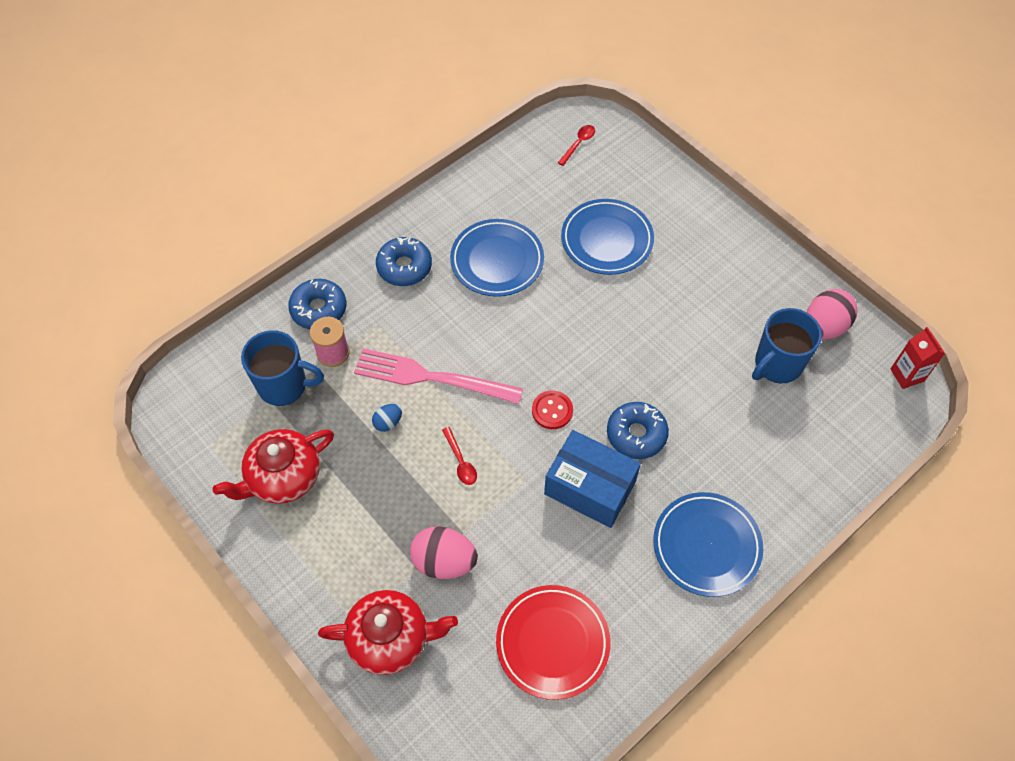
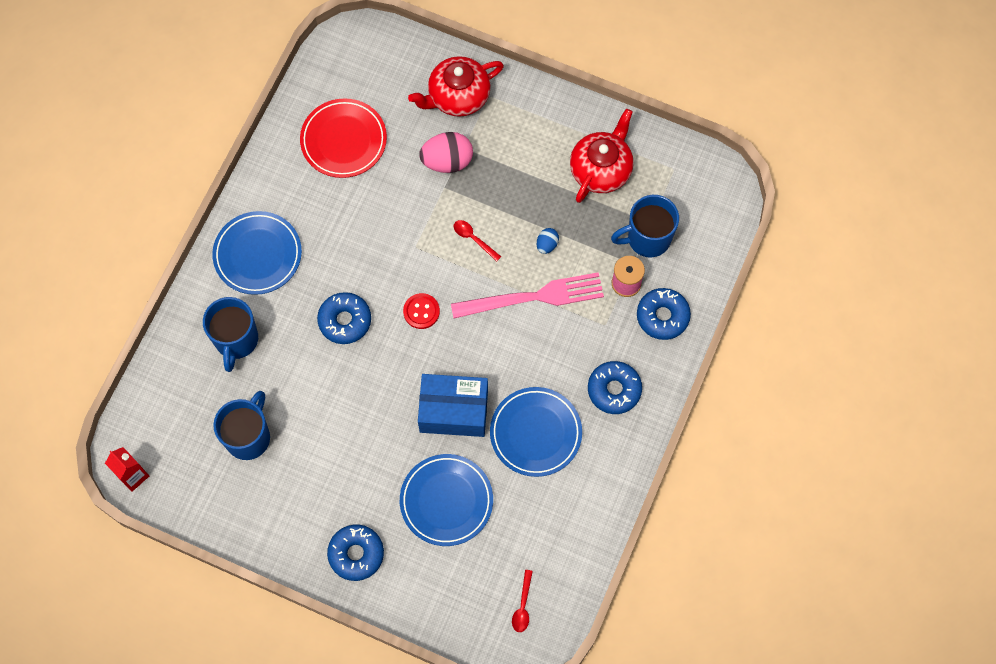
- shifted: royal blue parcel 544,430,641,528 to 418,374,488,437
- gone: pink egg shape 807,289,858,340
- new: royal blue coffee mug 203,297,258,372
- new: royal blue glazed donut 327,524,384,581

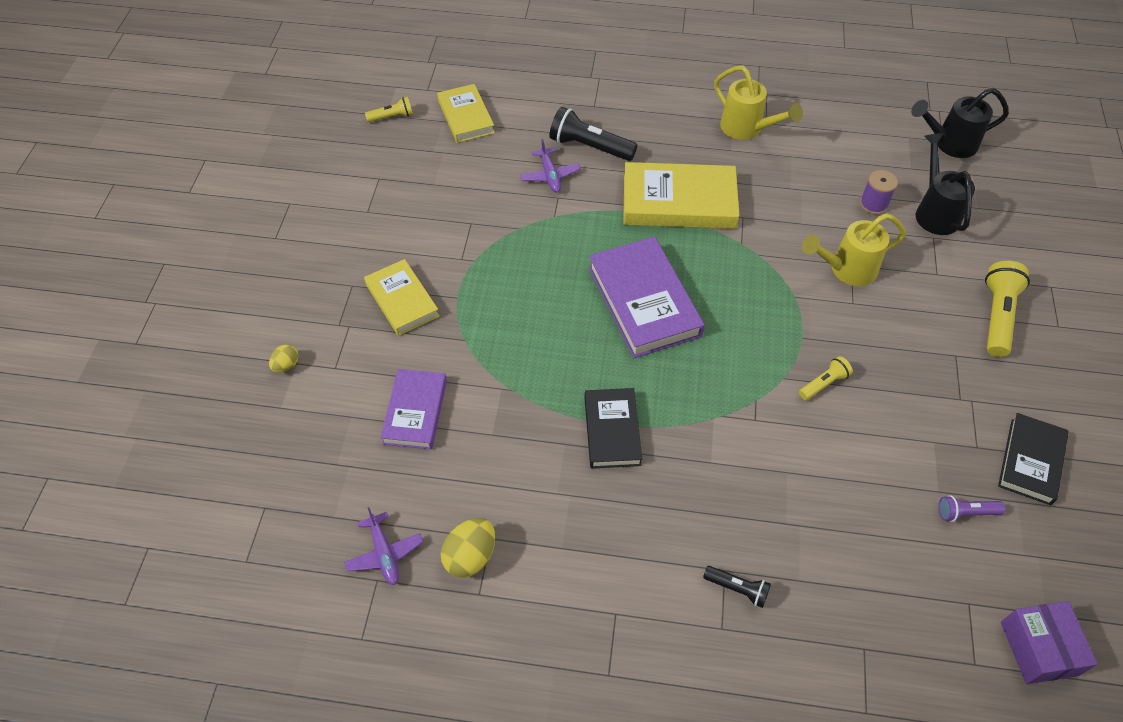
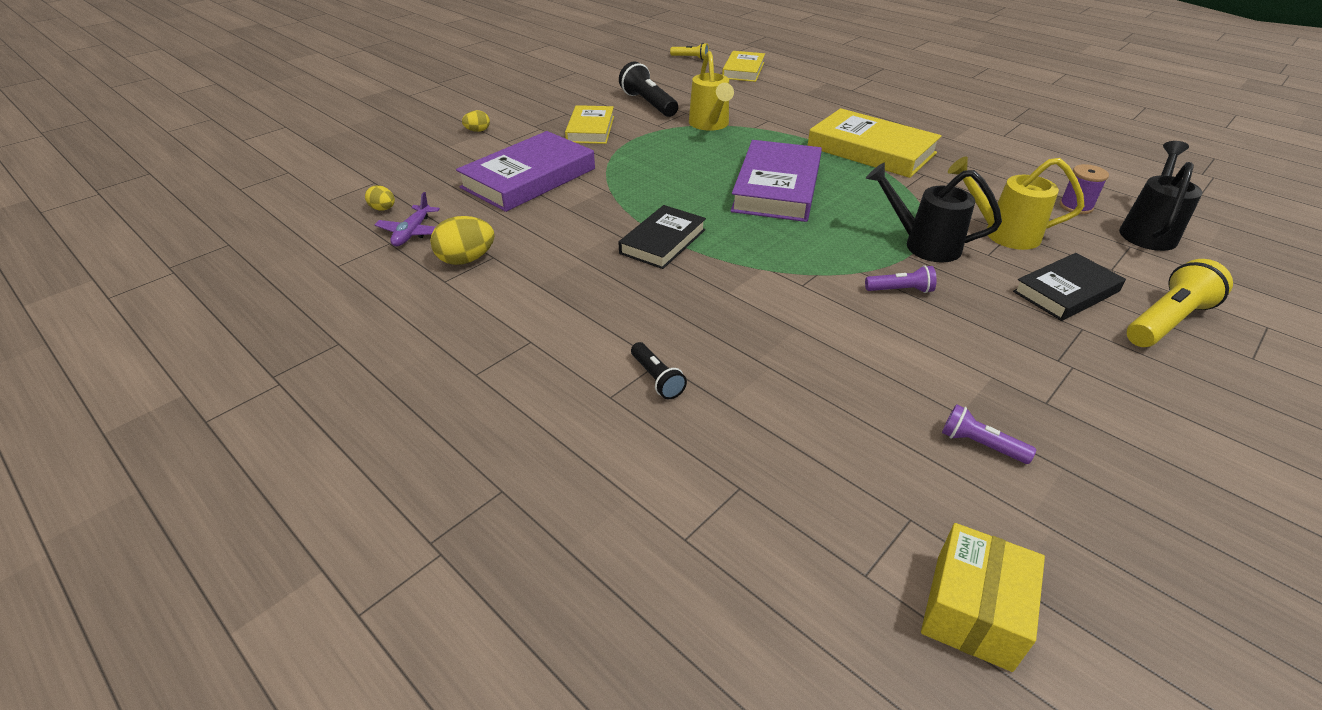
- scaled: royal purple hardcover 381,369,447,450 = 456,131,595,212 x1.60
- gone: royal purple toy plane 520,139,581,192
- shifted: jet-black flashlight 549,107,637,161 to 619,61,678,117
- shifted: bright yellow watering can 714,66,803,140 to 689,51,734,131
- repainted: bright yellow flashlight 799,356,853,400 to royal purple flashlight 865,265,937,293
- shifted: jet-black watering can 911,88,1009,158 to 866,163,1002,263
- shifted: jet-black hardcover 998,413,1069,505 to 1013,253,1126,321
- repainted: royal purple parcel 1001,601,1098,684 to bright yellow parcel 921,523,1045,672
- new: bright yellow egg shape 365,185,395,210

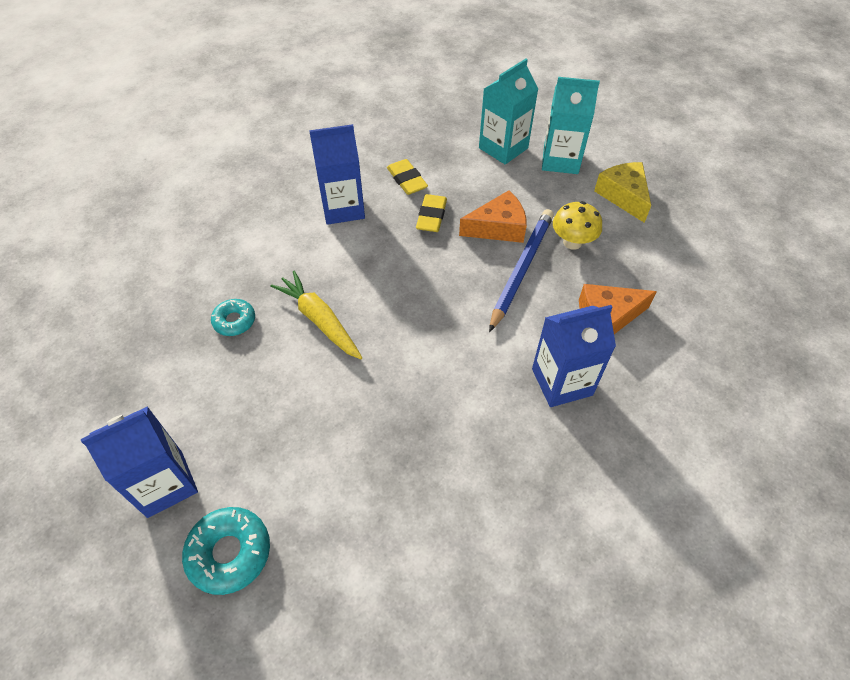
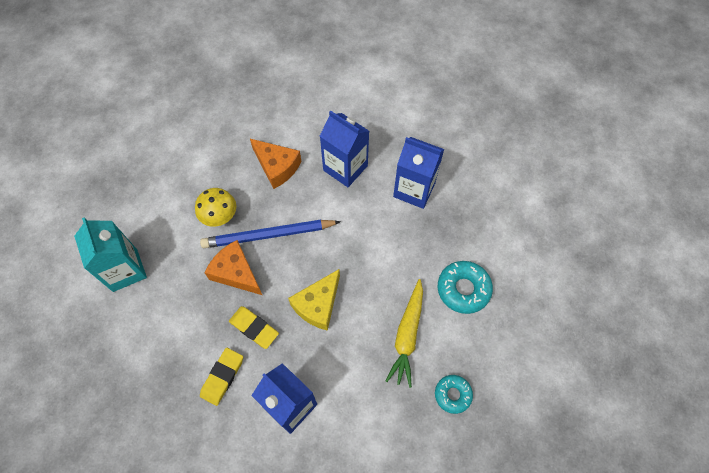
- shifted: royal blue juice carton 81,406,198,518 to 393,137,444,209
- shifted: teal glazed donut 182,507,270,595 to 438,261,493,314
- rotated: bright yellow eraser 416,194,447,232 = 229,306,279,349 60 degrees clockwise
- gone: teal juice carton 479,59,538,165
- shifted: bright yellow cheese wedge 594,162,651,223 to 288,269,340,331

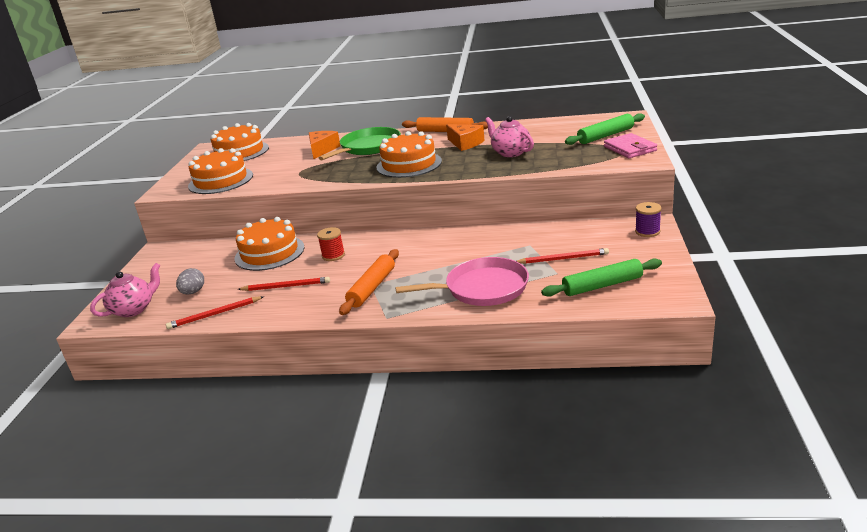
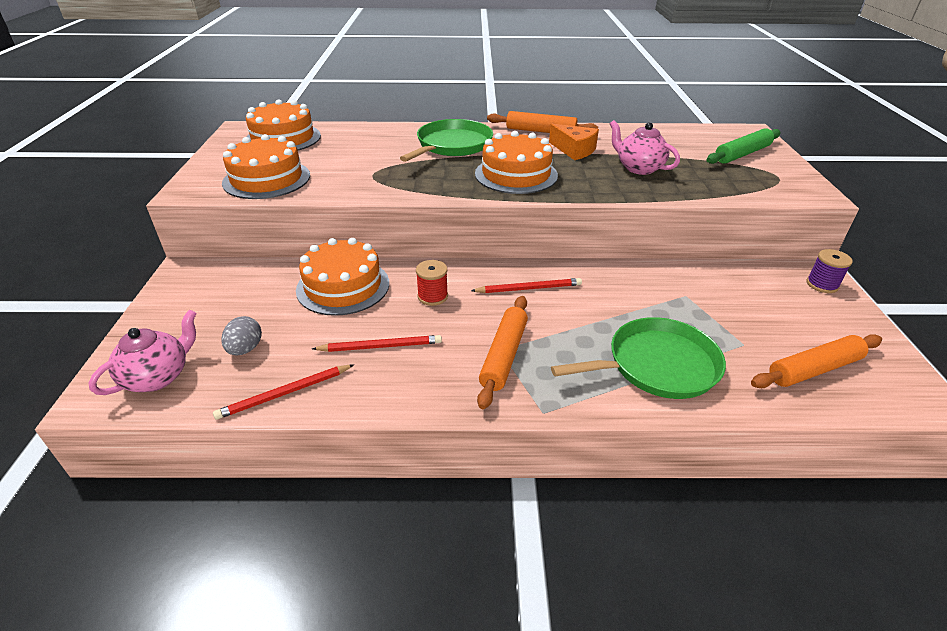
- gone: orange cheese wedge 309,131,340,159
- repainted: pink pan 395,257,529,306 to leaf-green pan 551,317,726,399
- shifted: red wooden pencil 517,248,609,264 to 471,278,582,293
- repainted: leaf-green dough roller 541,259,662,297 to orange dough roller 751,334,882,388
- gone: pink wallet 604,133,657,158

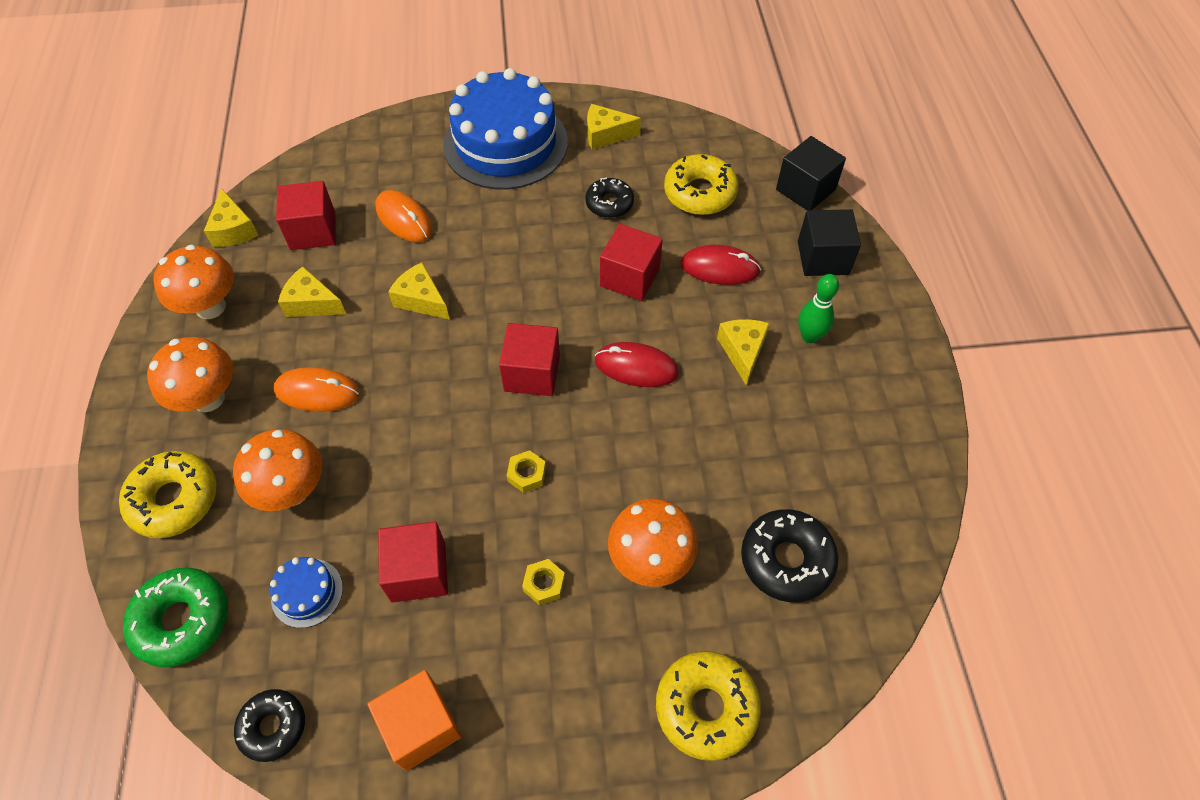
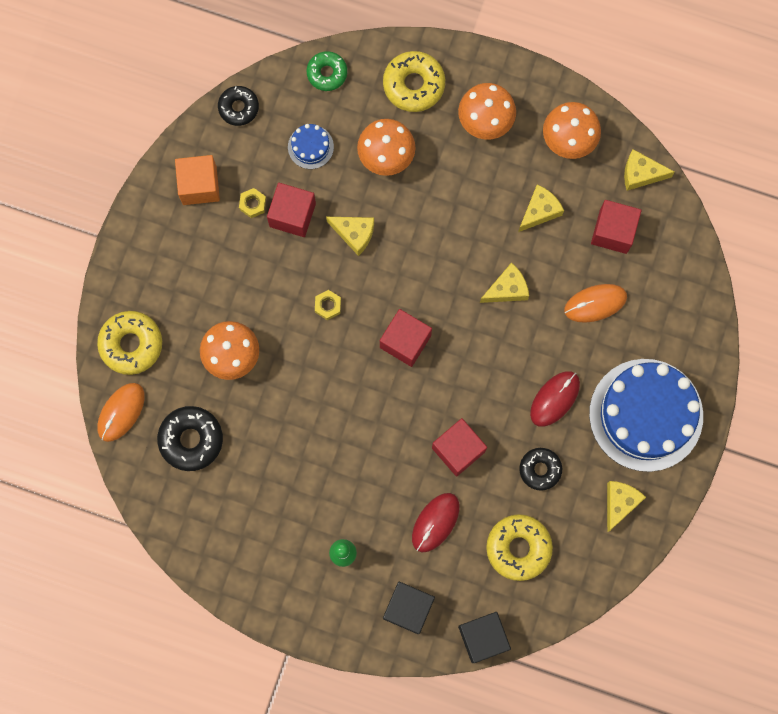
- scaled: leaf-green glazed donut 123,568,228,667 = 307,51,347,91 x0.66
- shifted: orange PC mouse 274,367,360,412 to 97,383,145,442
- shifted: bright yellow hexagon nut 522,559,565,605 to 239,188,266,218
- shifted: red PC mouse 595,342,679,387 to 530,371,580,427
- shifted: bright yellow cheese wedge 717,319,770,386 to 326,217,374,256

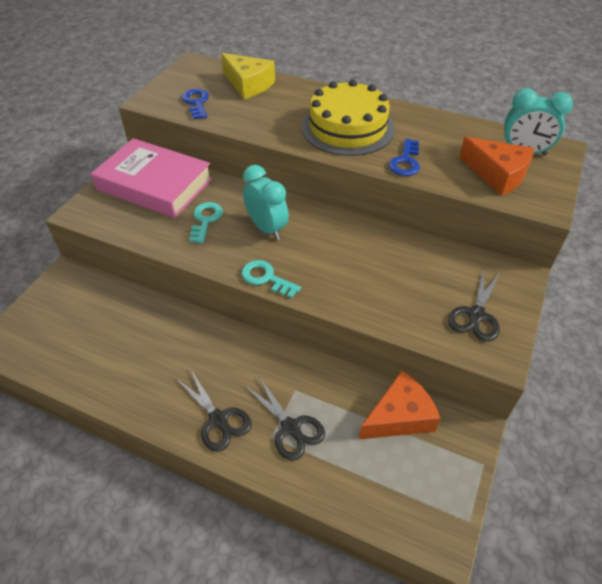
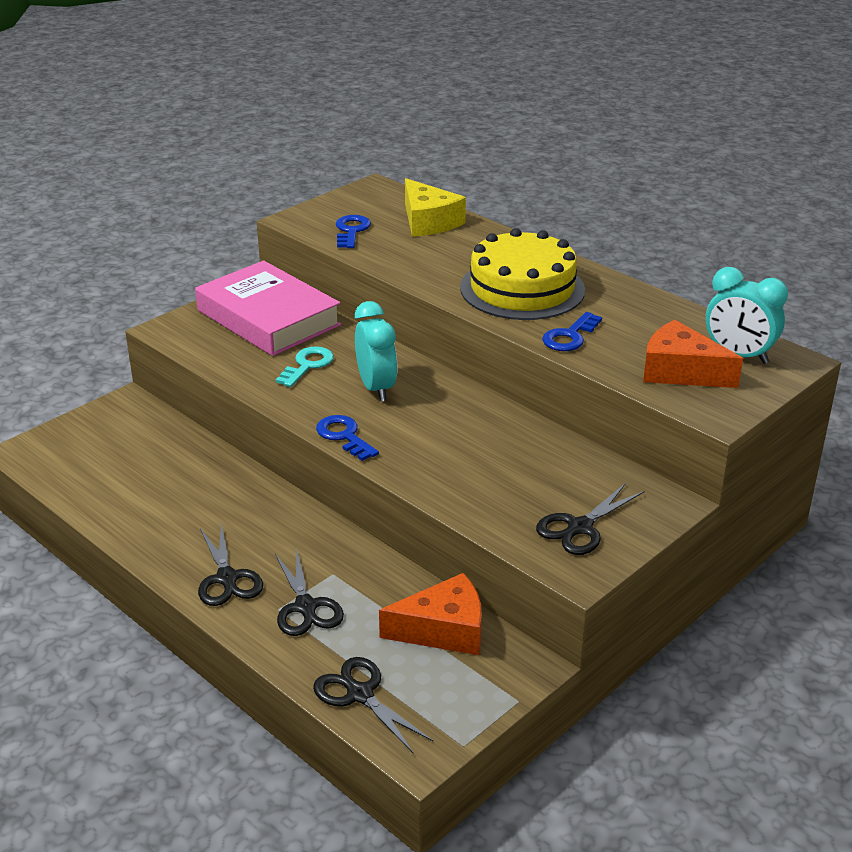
- repainted: teal key 241,260,301,298 to royal blue key 316,415,379,461
- rotated: orange cheese wedge 459,137,535,196 = 643,320,743,388 150 degrees clockwise
- new: jet-black shears 313,657,433,754

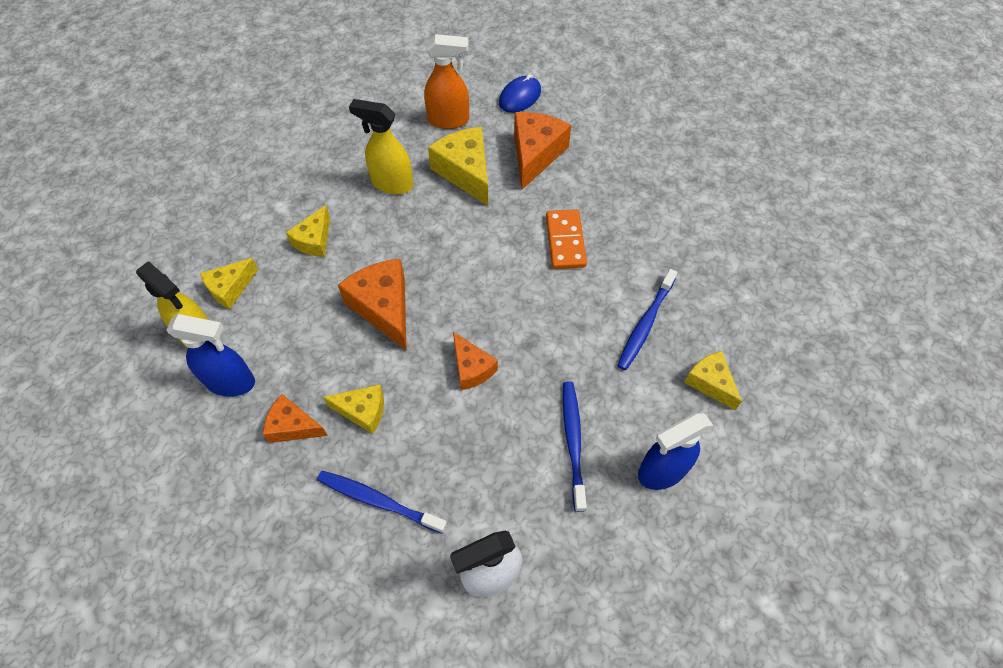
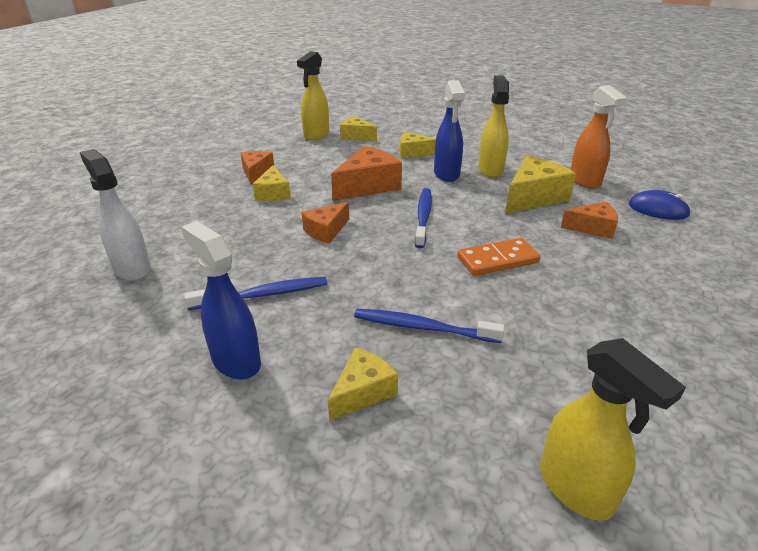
- shifted: royal blue spray bottle 166,314,255,397 to 434,80,465,182
- shifted: royal blue tooth brush 317,471,447,534 to 415,188,432,248
- scaled: orange cheese wedge 514,112,571,190 = 561,202,618,239 x0.62
- new: bright yellow spray bottle 541,338,686,521

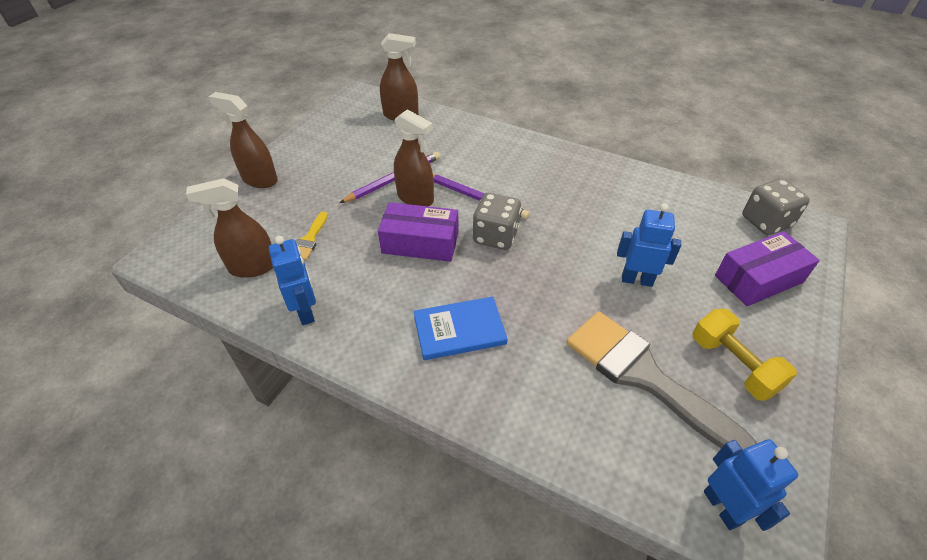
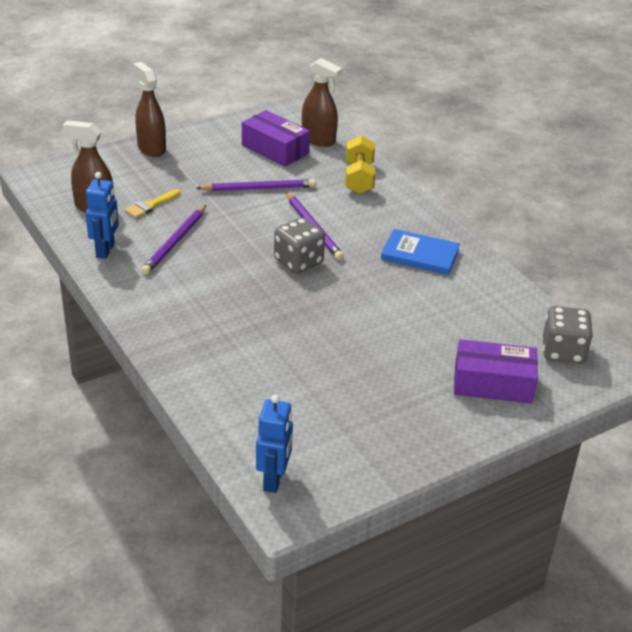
- shifted: royal purple parcel 378,202,459,262 to 242,110,310,167
- gone: russet spray bottle 394,109,434,206
- shifted: royal blue hardcover 414,296,508,360 to 381,229,460,275
- gone: ash-grey paint brush 567,312,757,453
- gone: royal blue robot 617,203,681,287
- shifted: bright yellow free weight 692,309,797,401 to 345,135,375,194
- new: royal purple wooden pencil 141,205,206,275

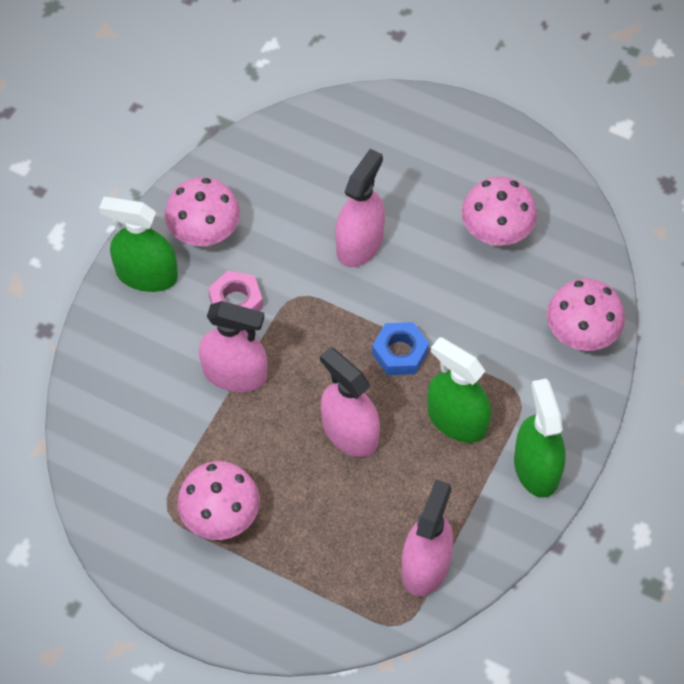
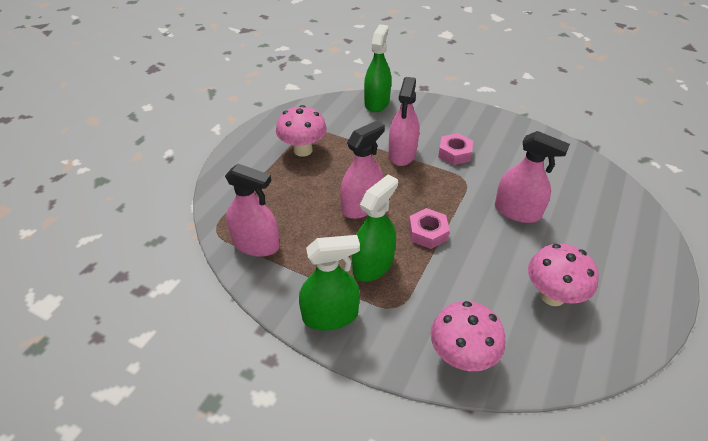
- shifted: leaf-green spray bottle 99,197,178,292 to 364,24,391,112
- gone: pink fungus 165,177,240,247
- repainted: royal blue hexagon nut 372,322,429,375 to pink hexagon nut 409,208,450,249

